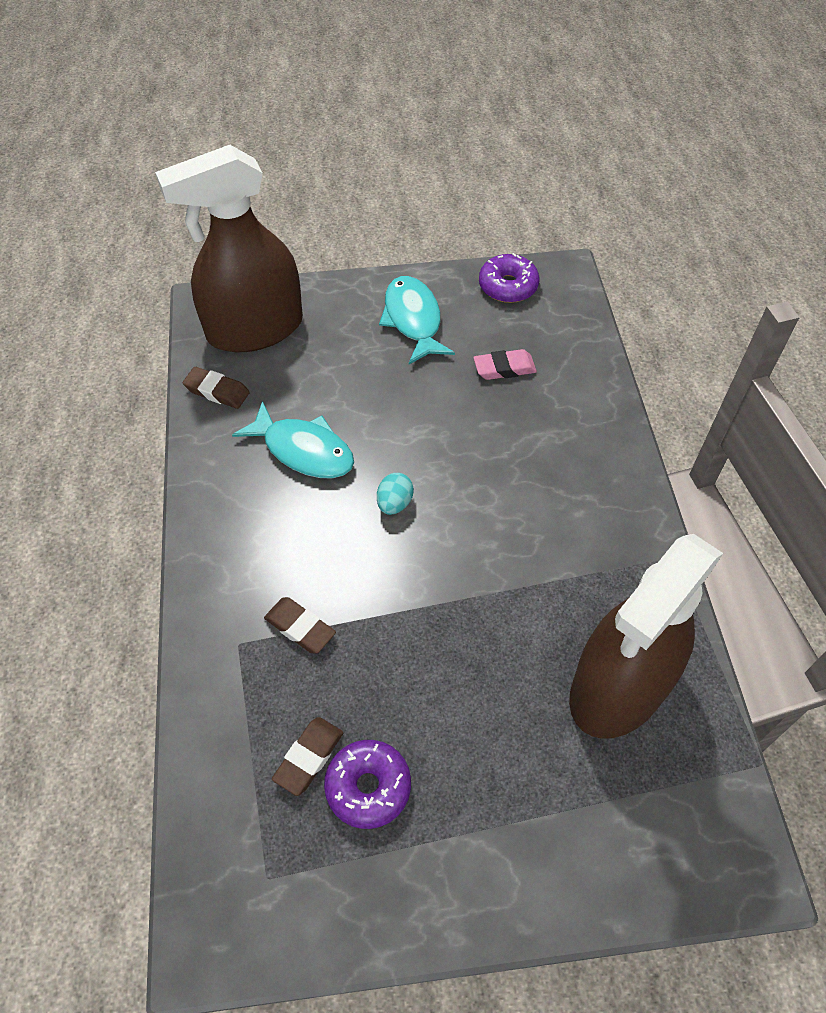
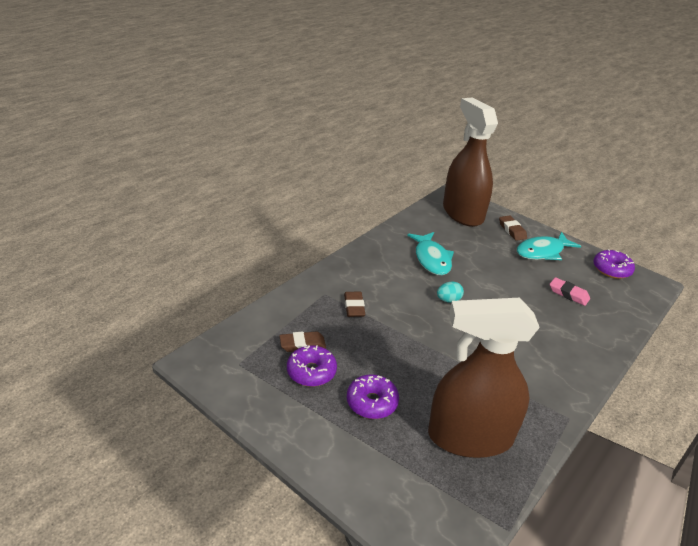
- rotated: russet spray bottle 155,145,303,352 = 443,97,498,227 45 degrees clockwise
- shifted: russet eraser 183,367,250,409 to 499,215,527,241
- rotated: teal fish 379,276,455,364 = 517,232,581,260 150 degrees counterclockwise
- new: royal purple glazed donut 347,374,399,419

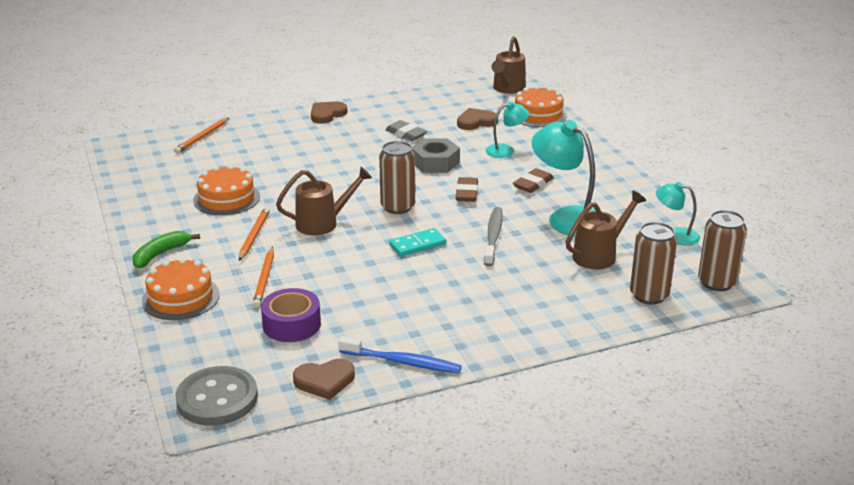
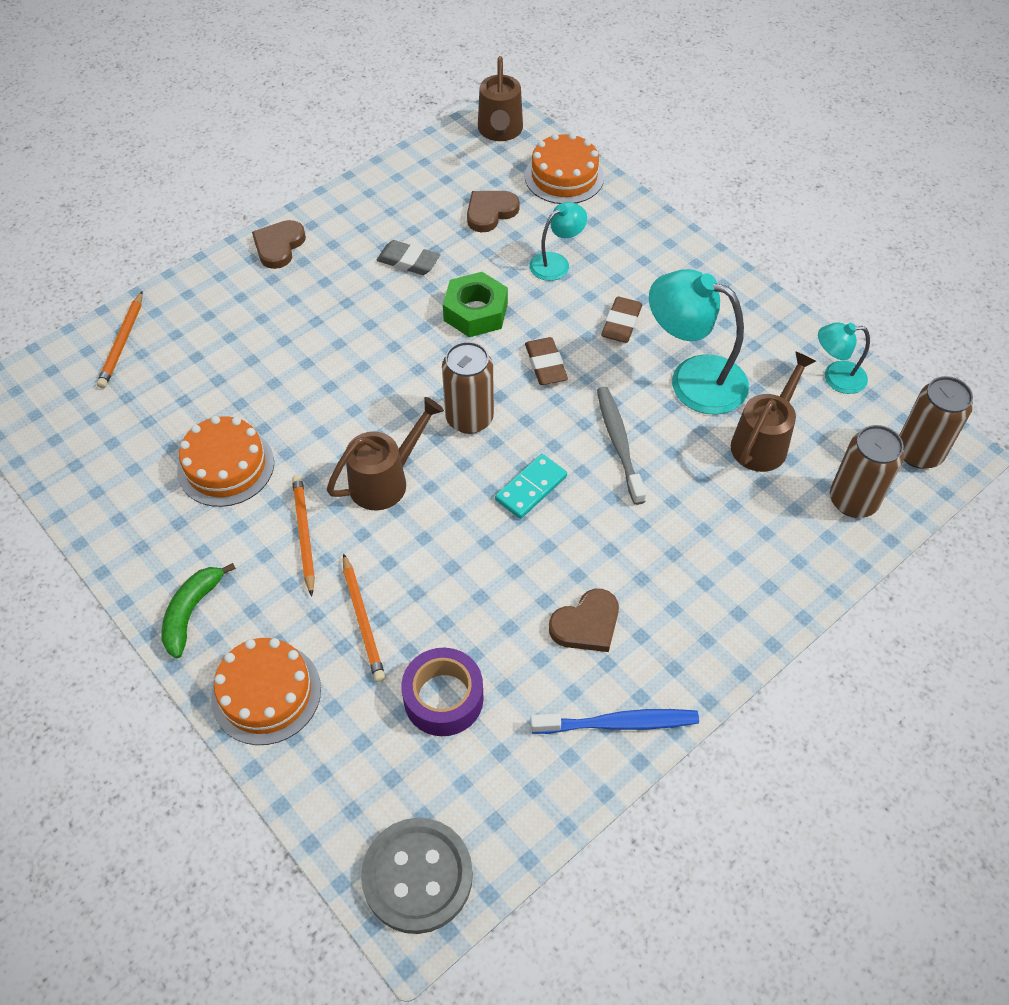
- shifted: russet love heart 293,359,355,400 to 549,589,619,652
- repainted: ash-grey hexagon nut 412,138,460,173 to leaf-green hexagon nut 443,272,508,337

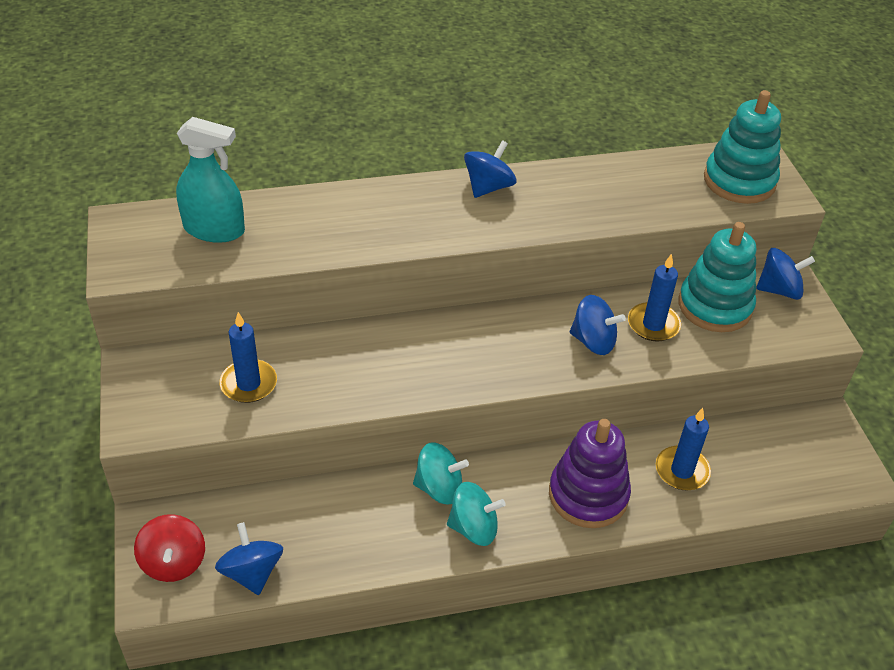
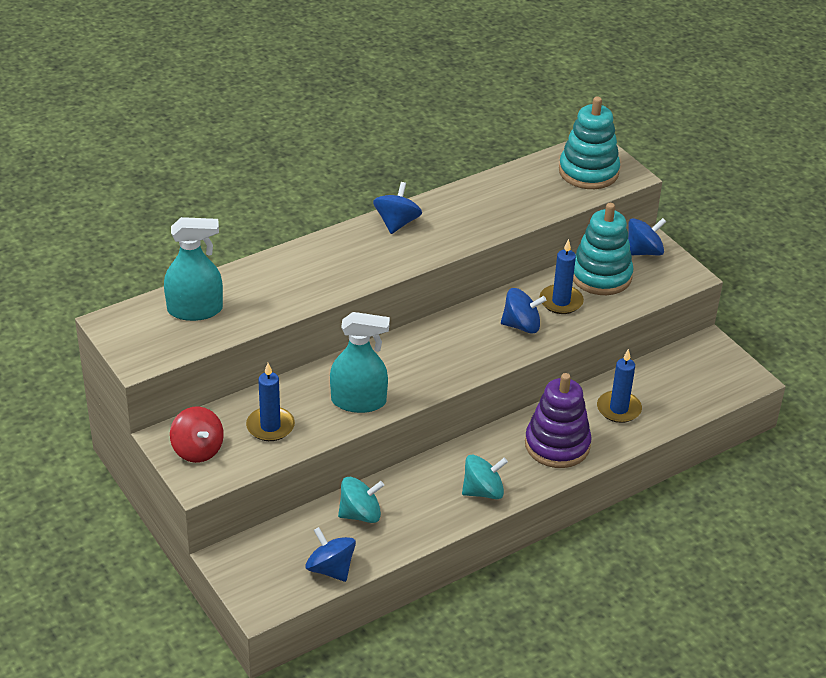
- shifted: red spinning top 134,514,205,582 to 170,407,224,463
- shifted: teal spinning top 413,442,469,504 to 338,477,384,523
- new: teal spray bottle 330,312,390,413

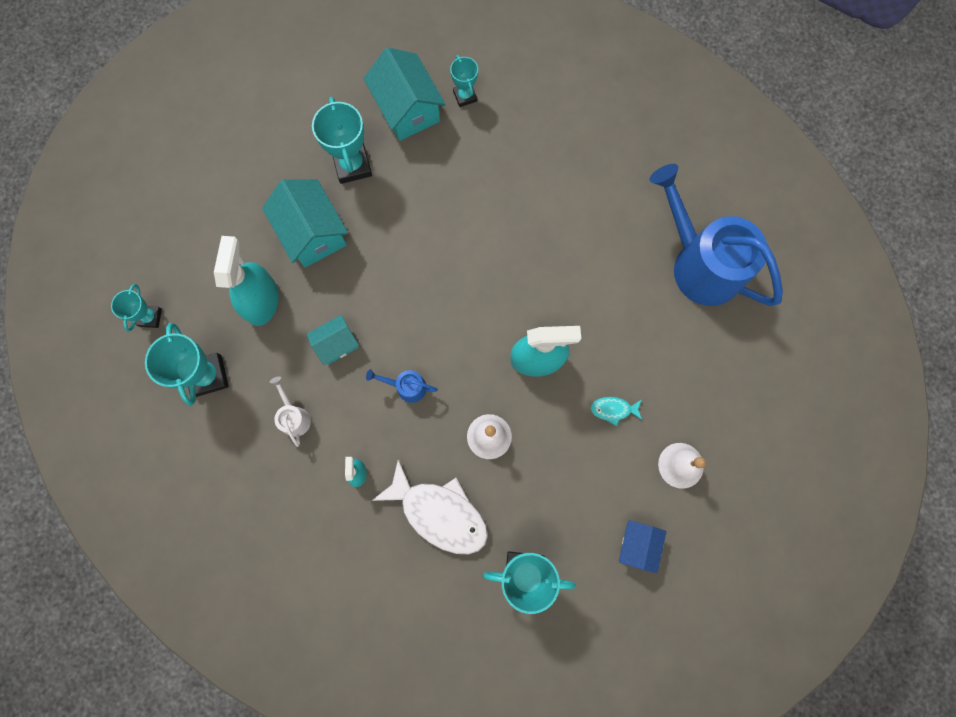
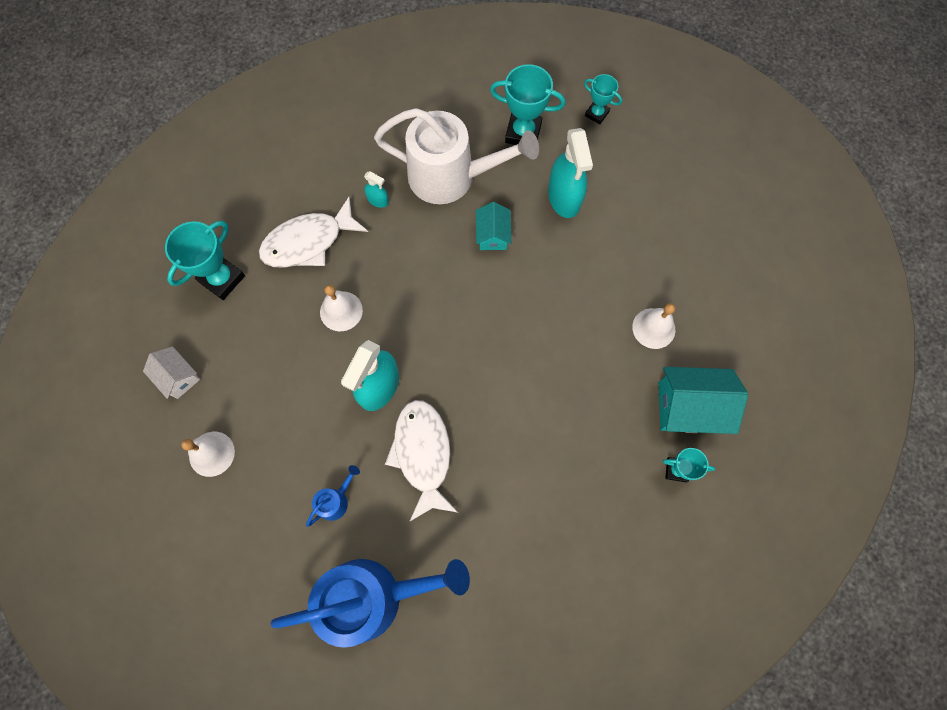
- rotated: teal spray bottle 214,236,279,326 = 548,128,593,218 45 degrees clockwise
- gone: teal toy house 262,179,348,268
- scaled: snow-white watering can 270,376,311,447 = 374,108,539,204 x2.46
- swapped: teal trophy 312,97,372,184 to snow-white school bell 632,303,675,349
- shifted: royal blue watering can 366,369,438,403 to 306,465,360,527
- gone: teal fish 591,397,642,426
- repainted: royal blue toy house 619,520,667,573 to snow-white toy house 143,346,200,399
- new: snow-white fish 385,400,459,522

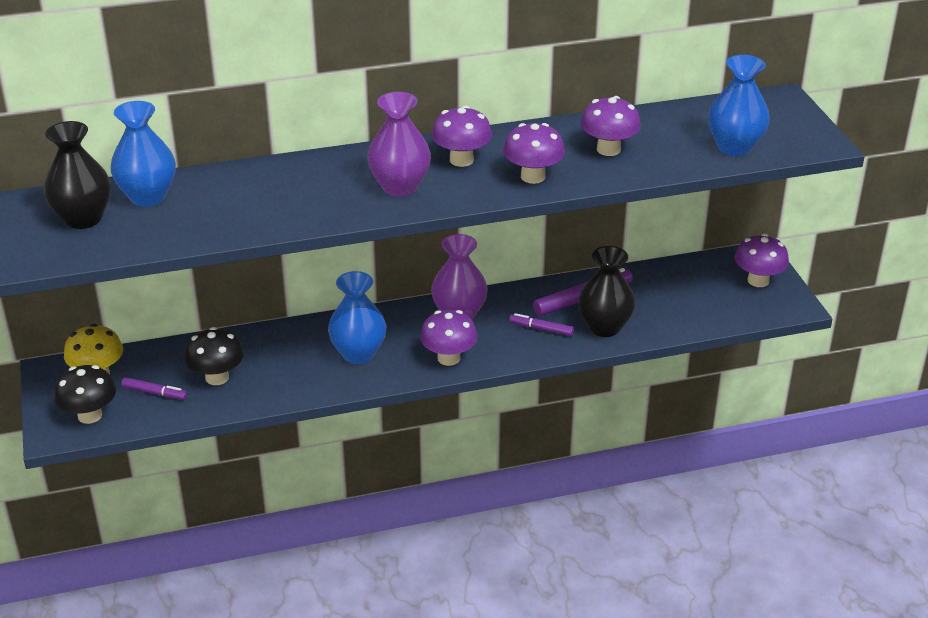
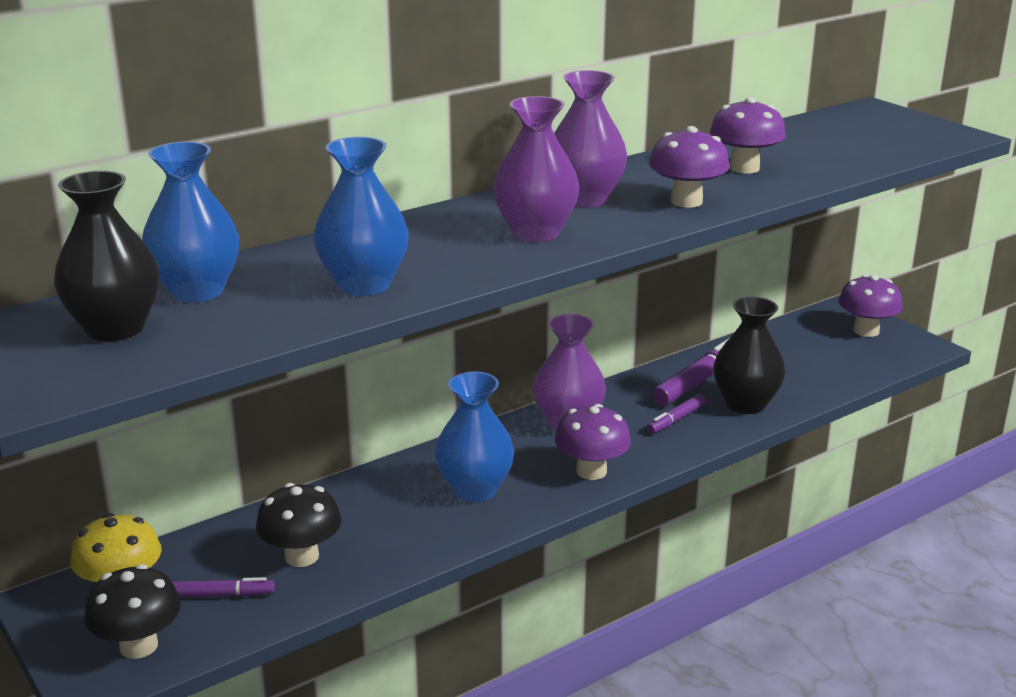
- swapped: royal purple fungus 431,106,492,167 to royal purple tall vase 554,70,627,207
- rotated: royal purple felt pen 509,313,574,336 = 647,394,706,434 45 degrees counterclockwise
- shifted: royal blue tall vase 708,55,770,156 to 313,137,409,296

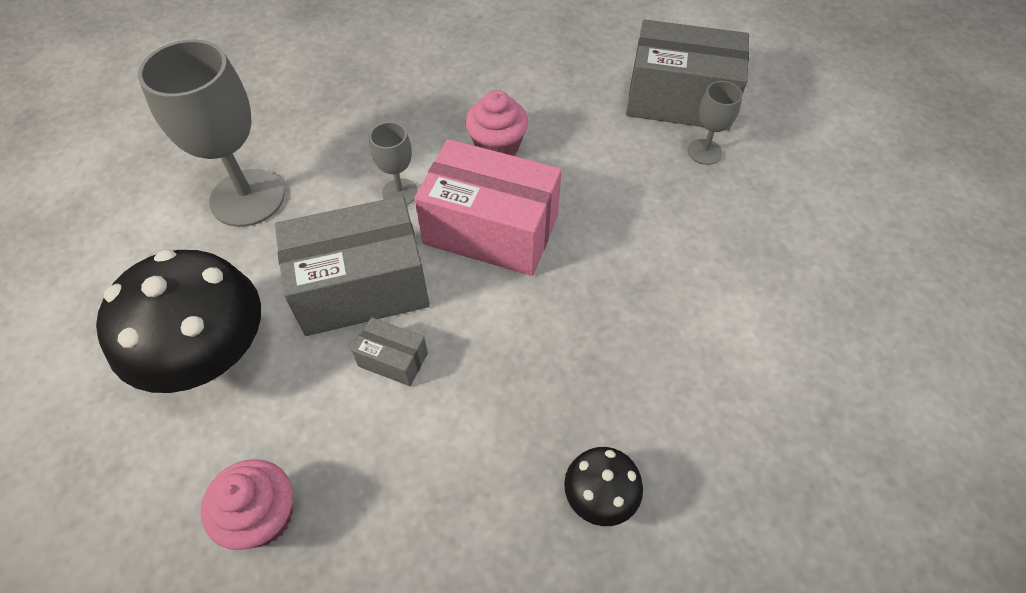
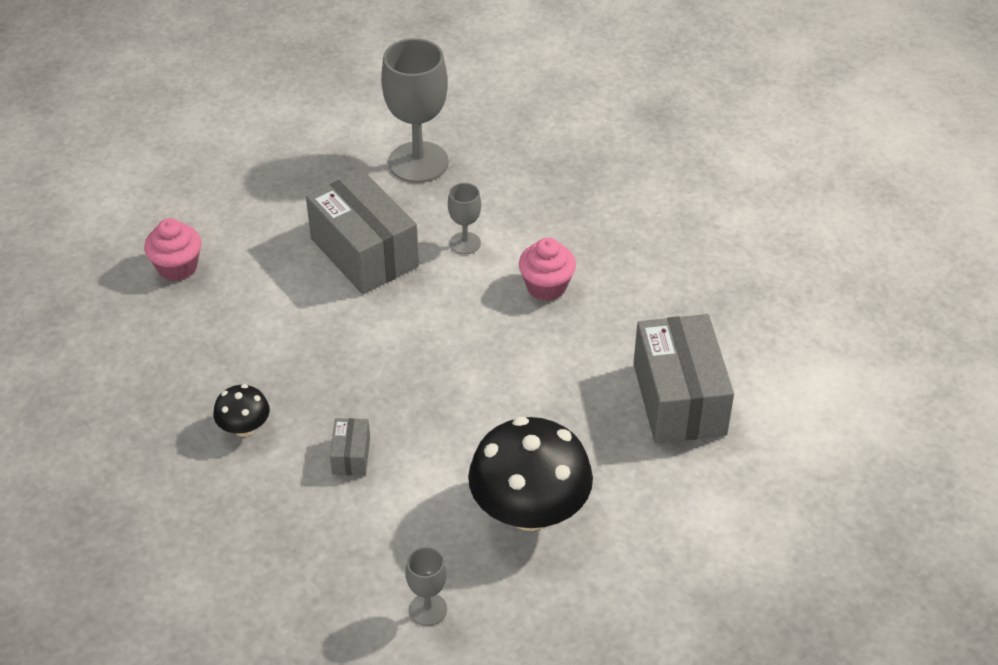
- shifted: jet-black fungus 96,249,261,393 to 468,417,593,531
- shifted: ash-grey parcel 351,317,428,386 to 330,418,370,476
- gone: pink parcel 414,139,562,276
- shifted: ash-grey chalice 688,81,743,165 to 406,547,447,626

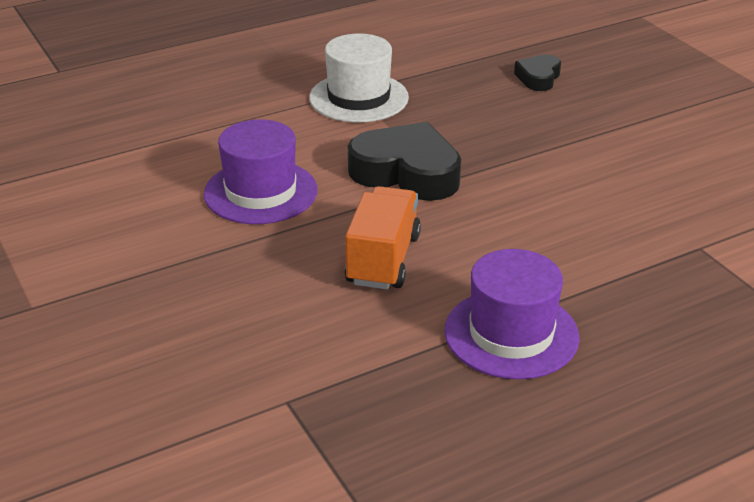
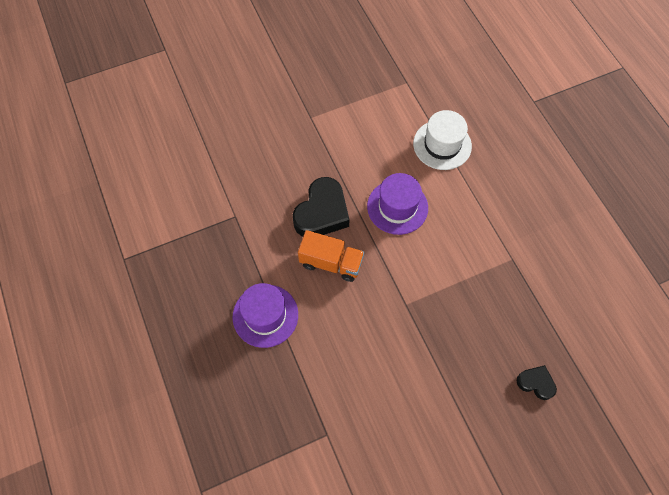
- shifted: snow-white hat 309,34,409,123 to 413,110,472,170
- shifted: jet-black love heart 348,122,461,201 to 293,177,349,237

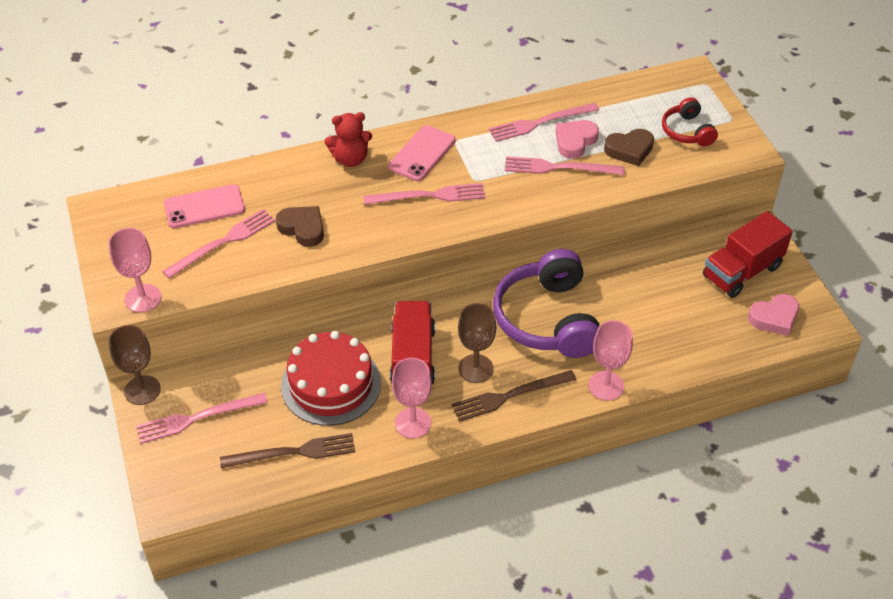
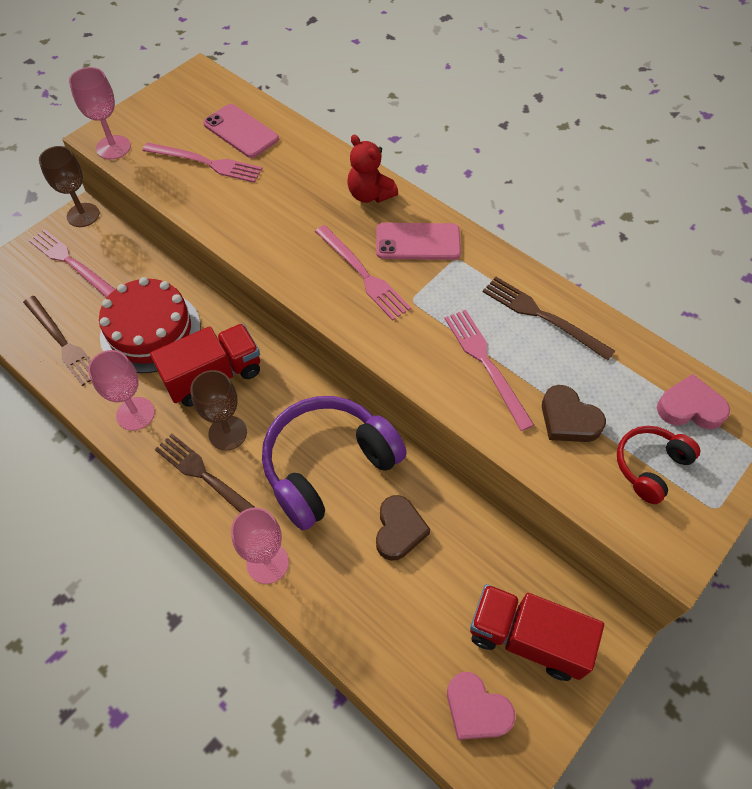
- shifted: russet love heart 276,206,324,247 to 376,495,430,561
- repainted: pink dinner fork 489,103,599,142 to russet dinner fork 483,277,615,360
- shifted: pink love heart 556,120,599,159 to 657,374,730,429

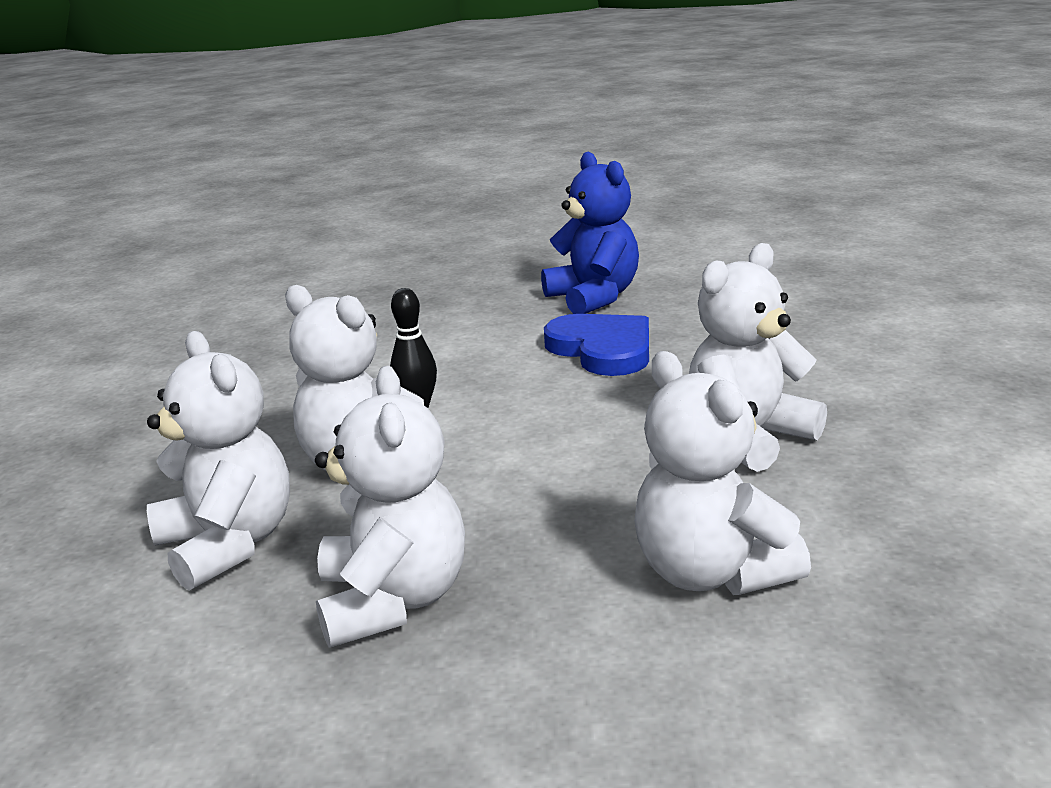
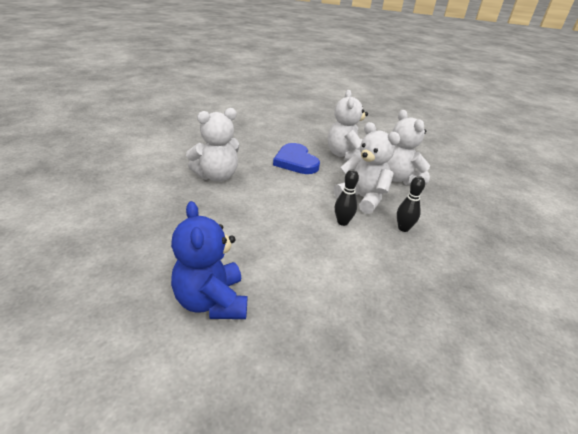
- shifted: royal blue love heart 544,314,649,376 to 273,143,320,174
- gone: snow-white teddy bear 634,351,811,595
- new: jet-black tenpin 397,176,425,232

